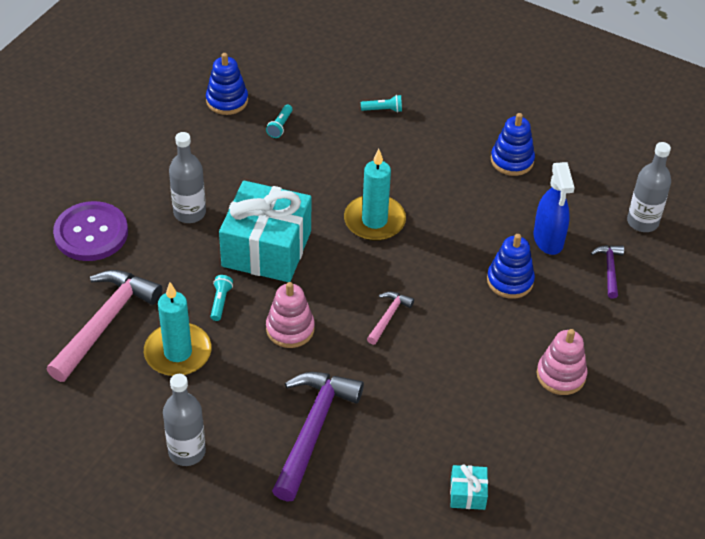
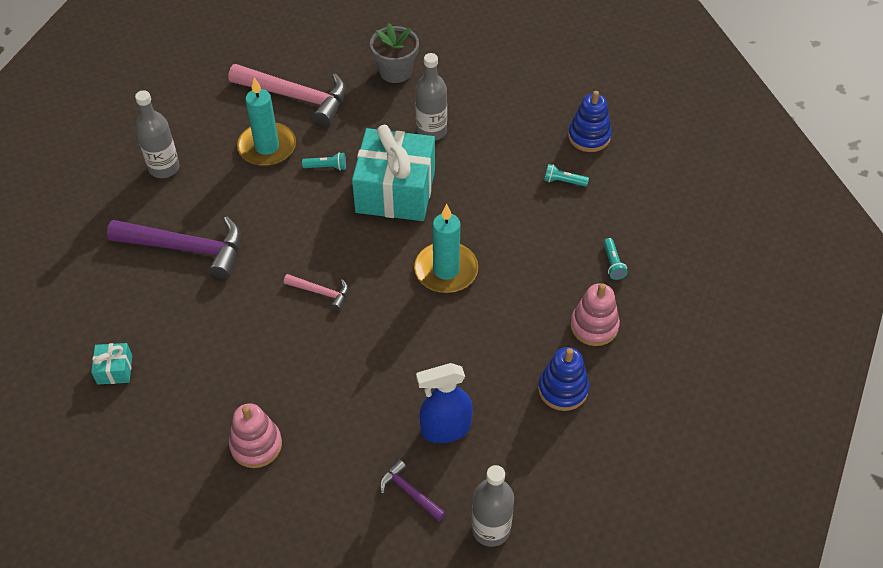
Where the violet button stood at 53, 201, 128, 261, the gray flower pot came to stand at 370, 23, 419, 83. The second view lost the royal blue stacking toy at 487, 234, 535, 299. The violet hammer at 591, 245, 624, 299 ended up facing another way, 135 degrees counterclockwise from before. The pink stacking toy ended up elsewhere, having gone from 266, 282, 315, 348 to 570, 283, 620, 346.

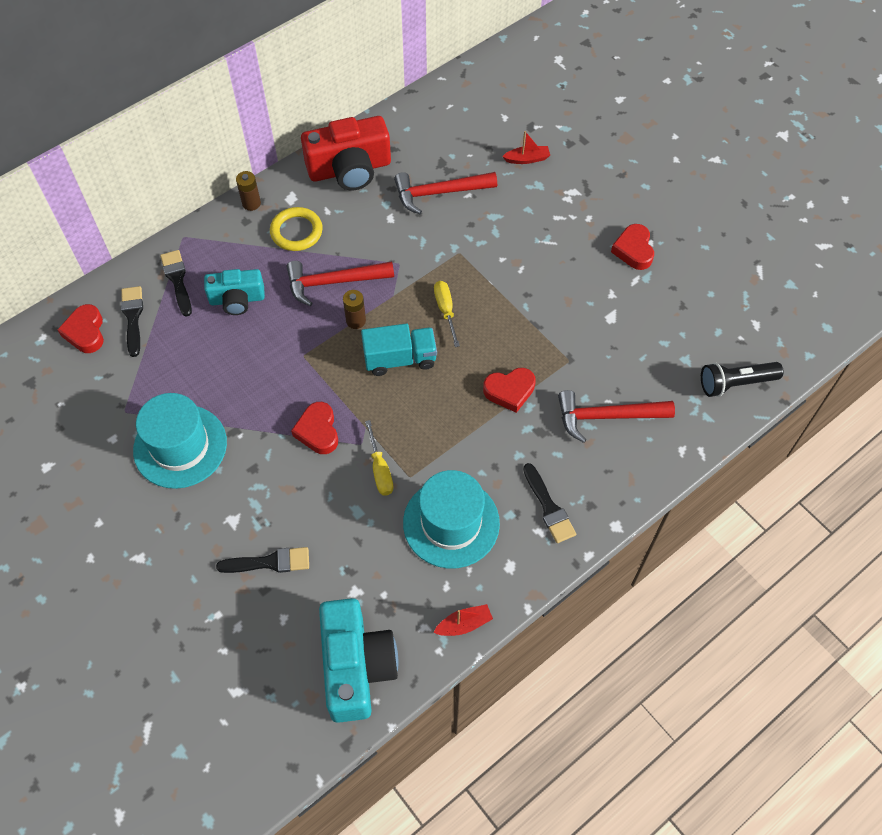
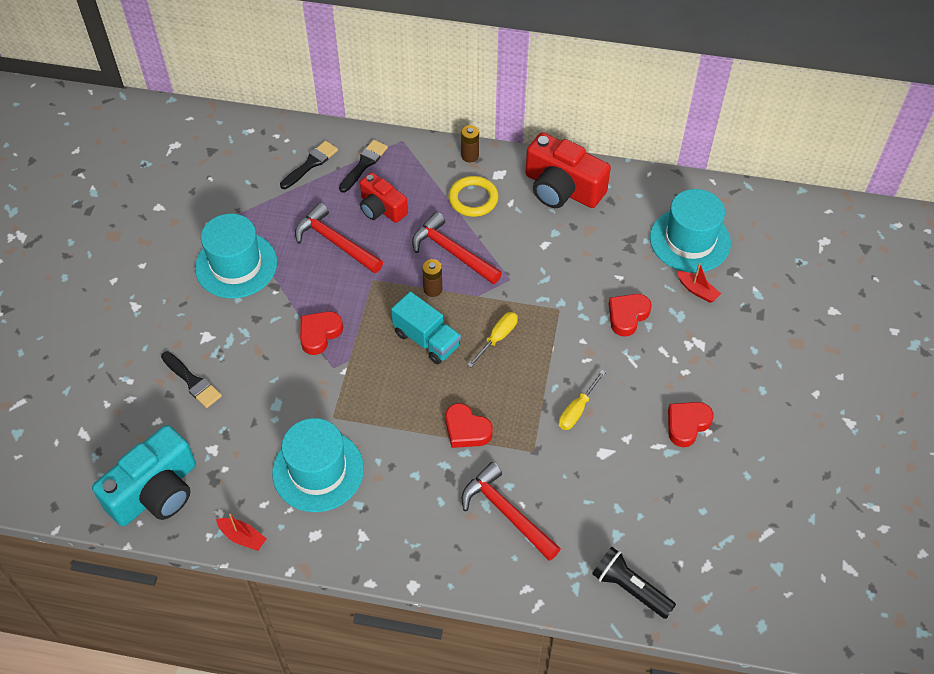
The scarlet hammer ended up elsewhere, having gone from 394, 172, 497, 214 to 295, 203, 383, 273. What was the turquoise photo camera at 204, 269, 265, 315 turned into the scarlet photo camera at 360, 172, 408, 223. The scarlet love heart ended up elsewhere, having gone from 58, 304, 104, 353 to 609, 294, 651, 337. The bright yellow screwdriver ended up elsewhere, having gone from 365, 420, 393, 495 to 559, 370, 606, 430. The second view lost the black brush at 523, 463, 576, 543. The second view gained the turquoise tall hat at 650, 189, 731, 273.

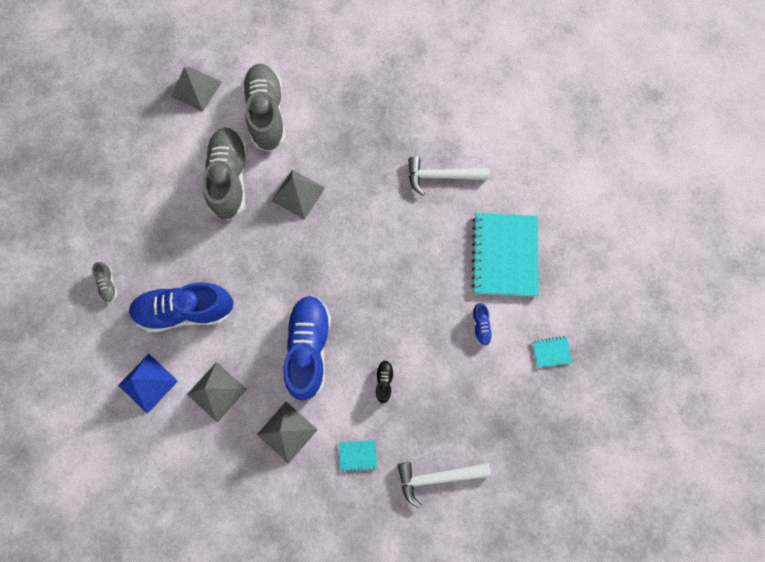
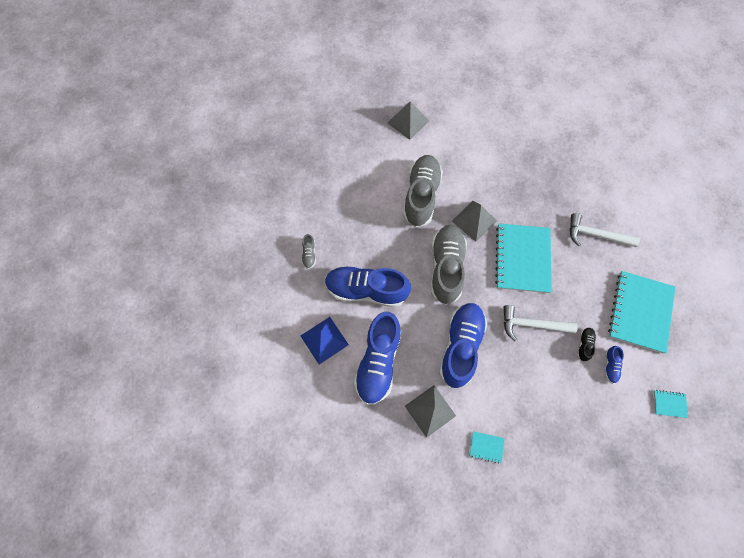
The gray lace-up shoe ended up elsewhere, having gone from 242, 64, 286, 152 to 431, 225, 467, 305. The black lace-up shoe ended up elsewhere, having gone from 376, 360, 394, 403 to 577, 328, 596, 361. Where the gray pyramid stood at 187, 362, 247, 423, the royal blue lace-up shoe came to stand at 354, 312, 401, 405. The snow-white hammer ended up elsewhere, having gone from 398, 462, 491, 509 to 504, 305, 578, 341. The second view gained the turquoise notebook at 495, 223, 552, 293.

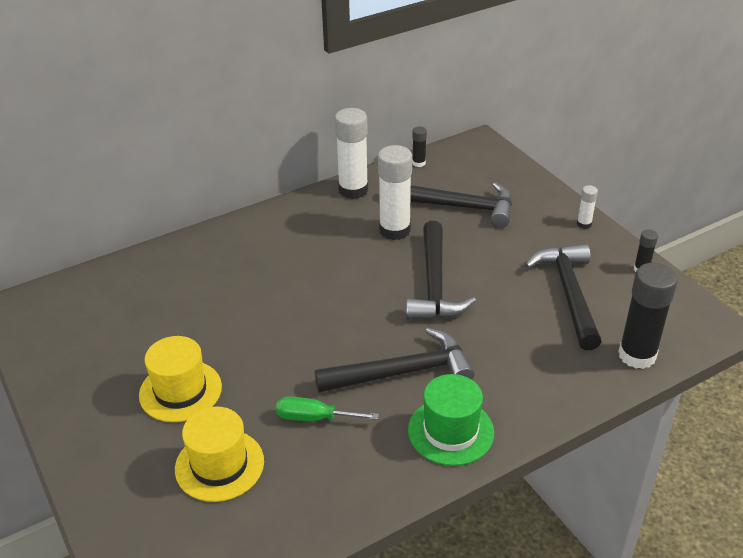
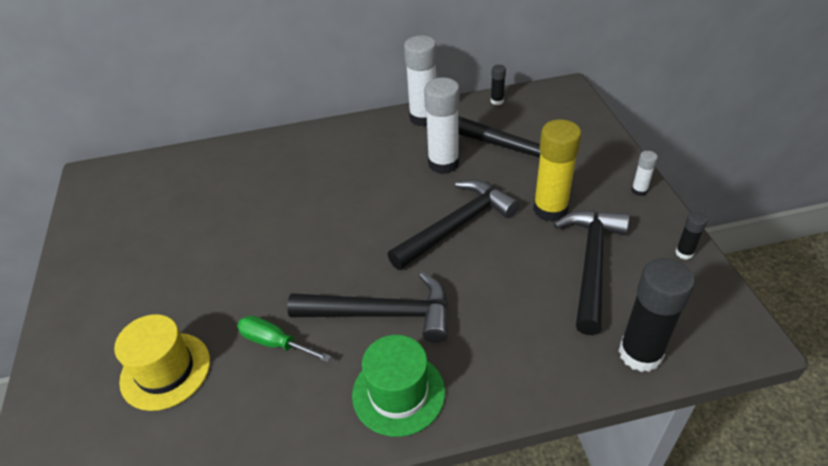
The black hammer at 406, 221, 476, 320 ended up facing another way, 150 degrees counterclockwise from before. The second view lost the bright yellow tall hat at 139, 336, 222, 422. The second view gained the bright yellow stick of glue at 533, 119, 582, 222.

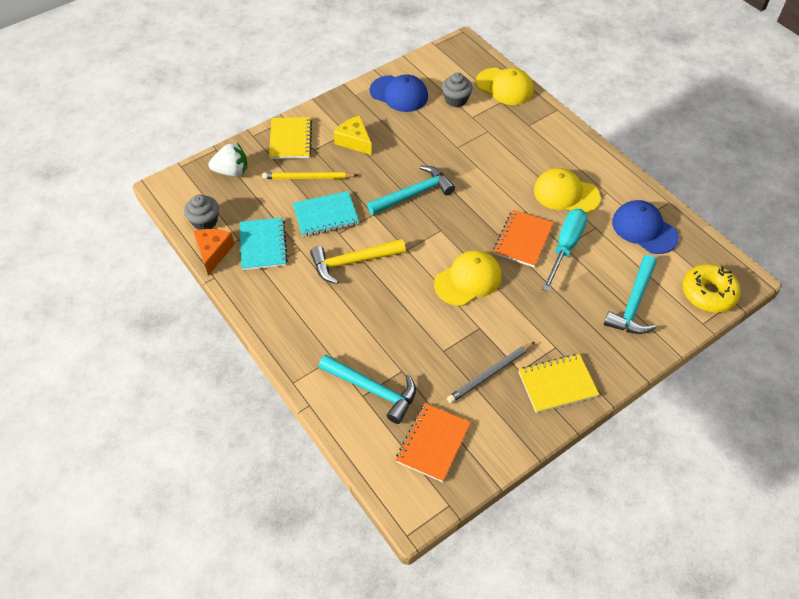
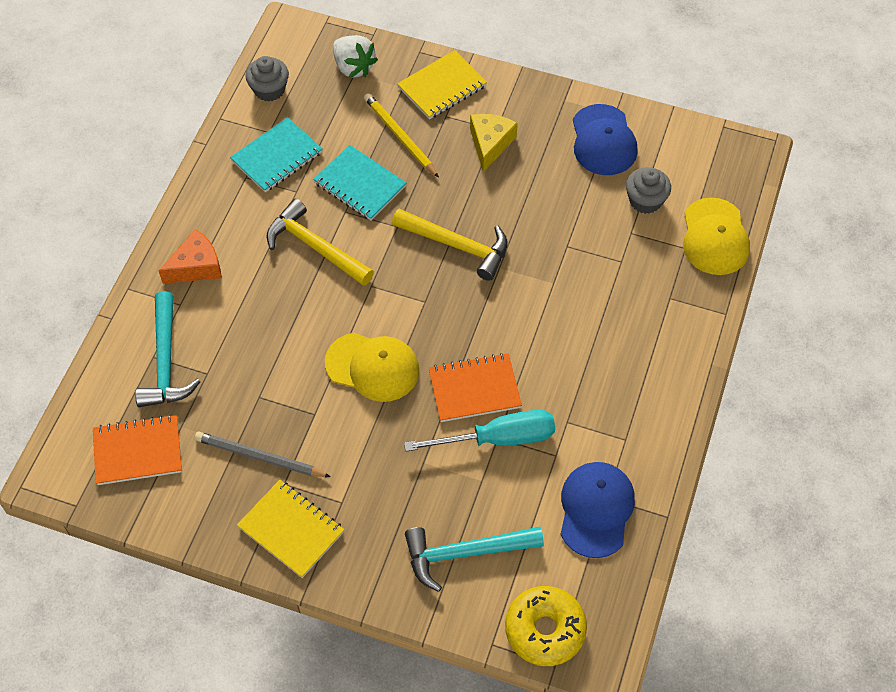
What was the turquoise hammer at 367, 166, 455, 215 turned into the bright yellow hammer at 392, 209, 508, 281. The second view lost the bright yellow baseball cap at 534, 168, 601, 213. The orange-coloured cheese ended up elsewhere, having gone from 193, 229, 235, 275 to 159, 229, 222, 284.

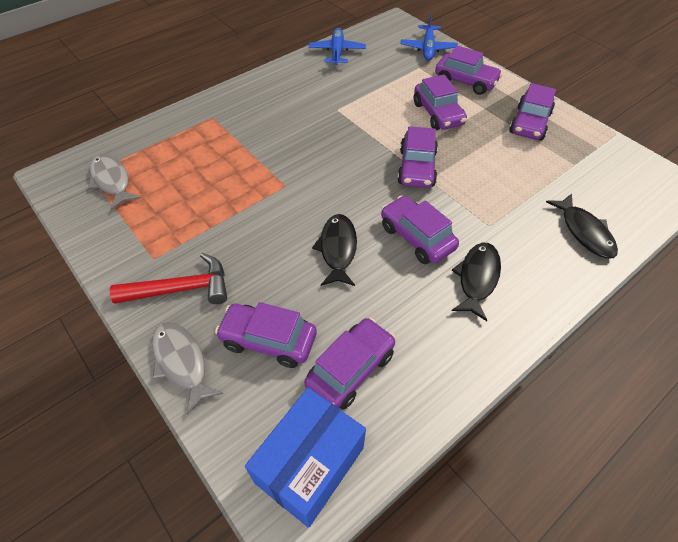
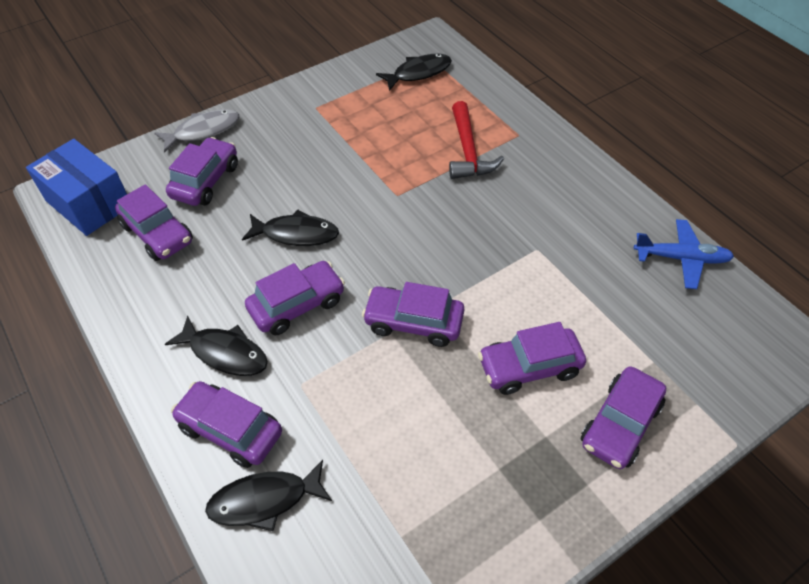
The second view lost the royal blue aeroplane at 401, 13, 458, 61. The violet car ended up elsewhere, having gone from 509, 83, 556, 141 to 171, 381, 282, 468. What was the gray fish figure at 88, 154, 140, 210 turned into the black fish figure at 376, 54, 452, 91. The scarlet hammer ended up elsewhere, having gone from 110, 253, 227, 304 to 449, 101, 504, 179.

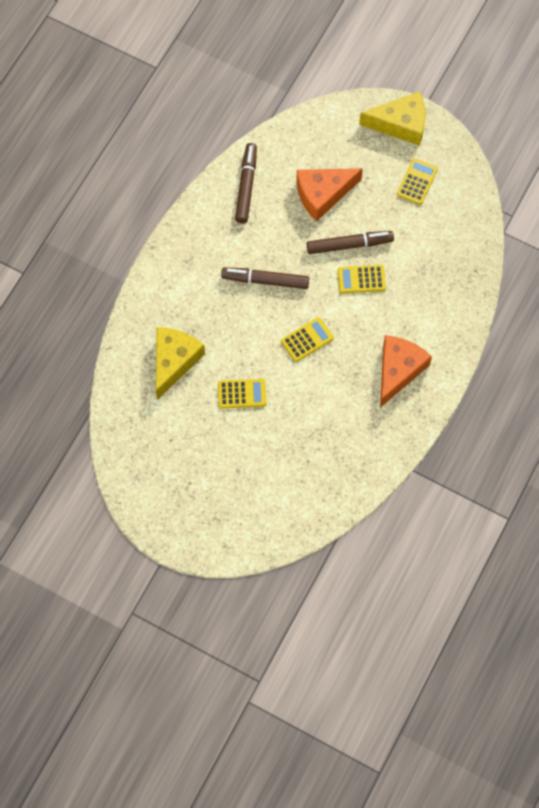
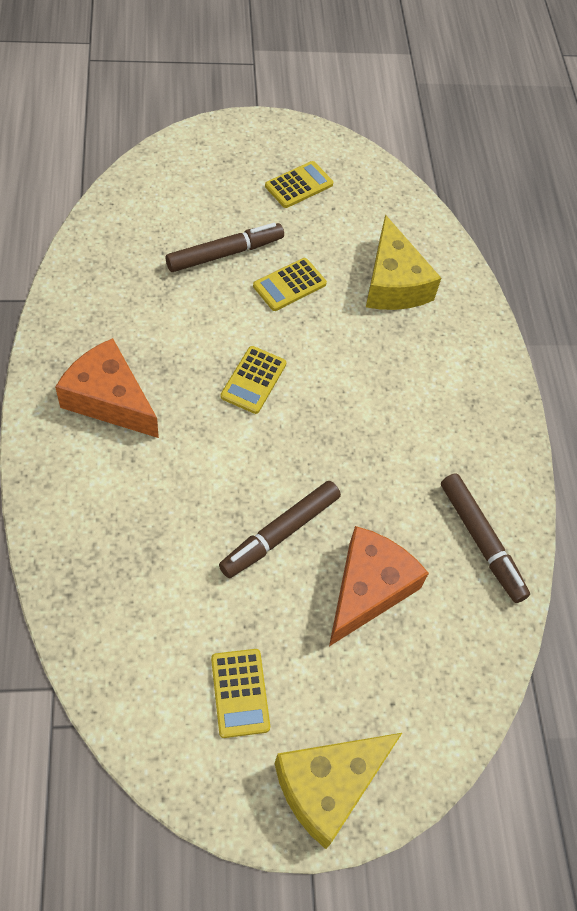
The bright yellow adding machine ended up elsewhere, having gone from 338, 265, 386, 294 to 265, 161, 333, 208. The brown marker ended up elsewhere, having gone from 221, 267, 309, 289 to 166, 223, 284, 272. The orange-coloured cheese at 380, 335, 432, 408 ended up facing another way, 135 degrees clockwise from before.

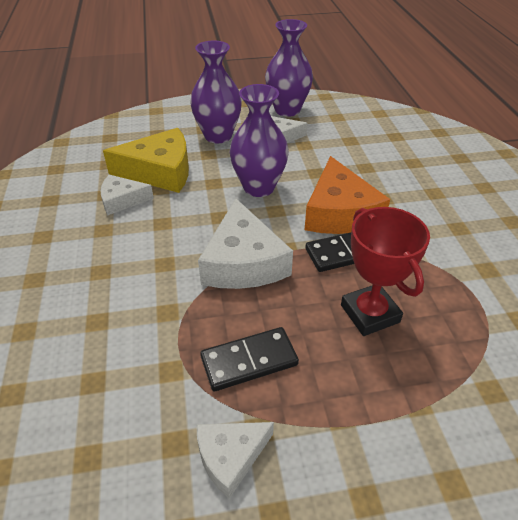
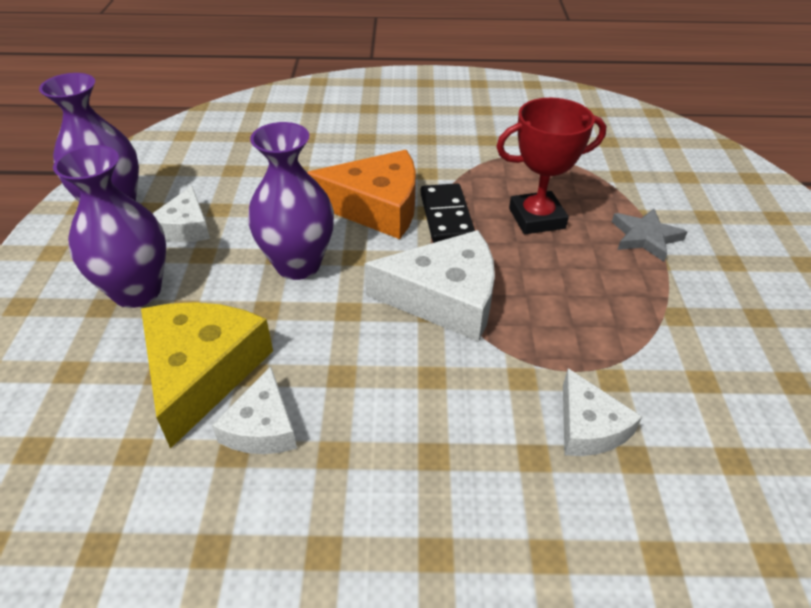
The second view lost the black domino piece at 200, 327, 299, 391. The snow-white cheese ended up elsewhere, having gone from 196, 422, 274, 499 to 563, 368, 642, 456. The second view gained the gray star shape at 612, 209, 687, 262.

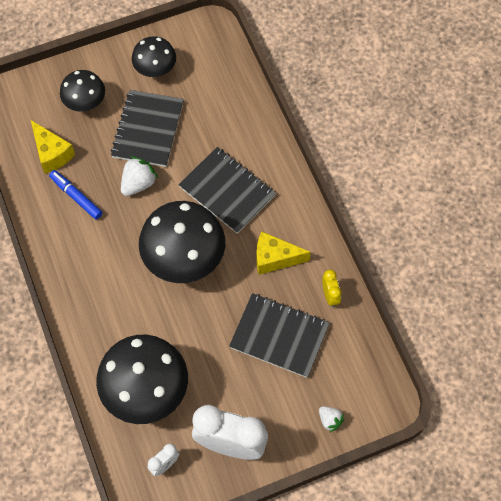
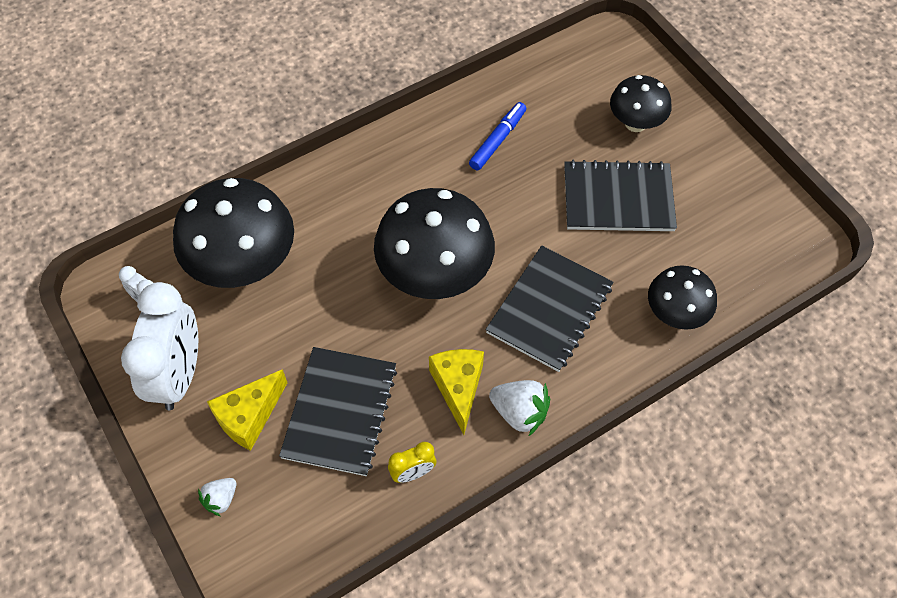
The black toadstool ended up elsewhere, having gone from 132, 36, 176, 77 to 648, 265, 717, 330. The bright yellow cheese ended up elsewhere, having gone from 31, 120, 75, 174 to 207, 369, 287, 451. The snow-white berry ended up elsewhere, having gone from 121, 156, 158, 196 to 489, 380, 550, 437.

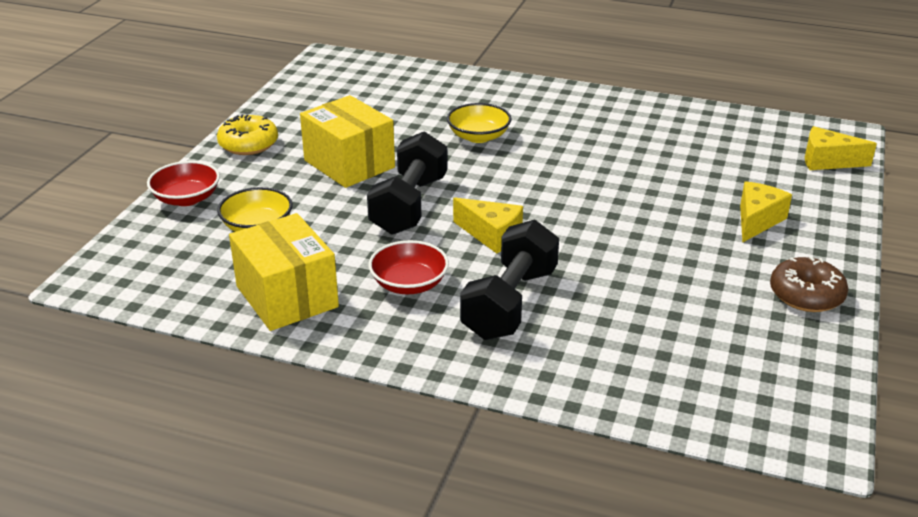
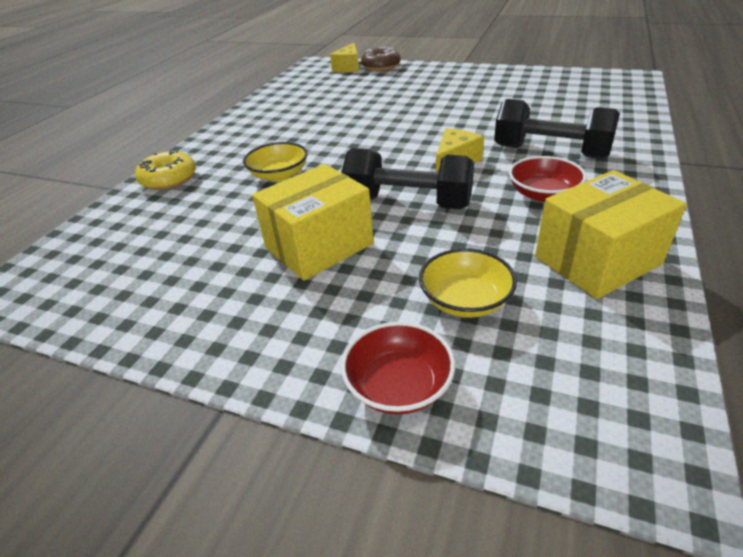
The bright yellow glazed donut ended up elsewhere, having gone from 217, 114, 278, 155 to 135, 150, 196, 190. The second view lost the bright yellow cheese at 740, 181, 792, 243. The brown glazed donut ended up elsewhere, having gone from 770, 256, 848, 312 to 361, 47, 401, 71.

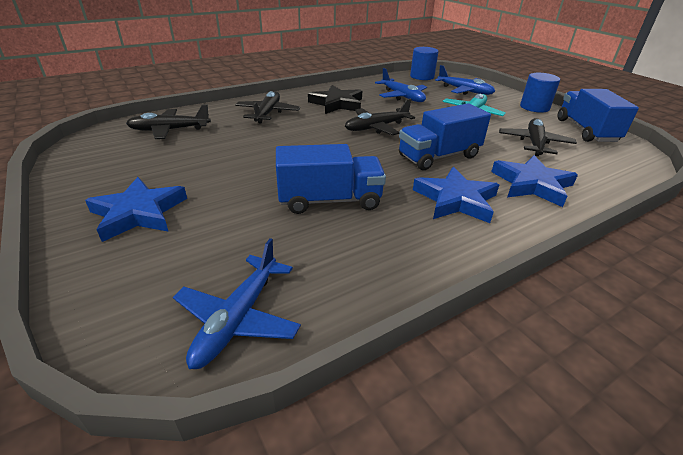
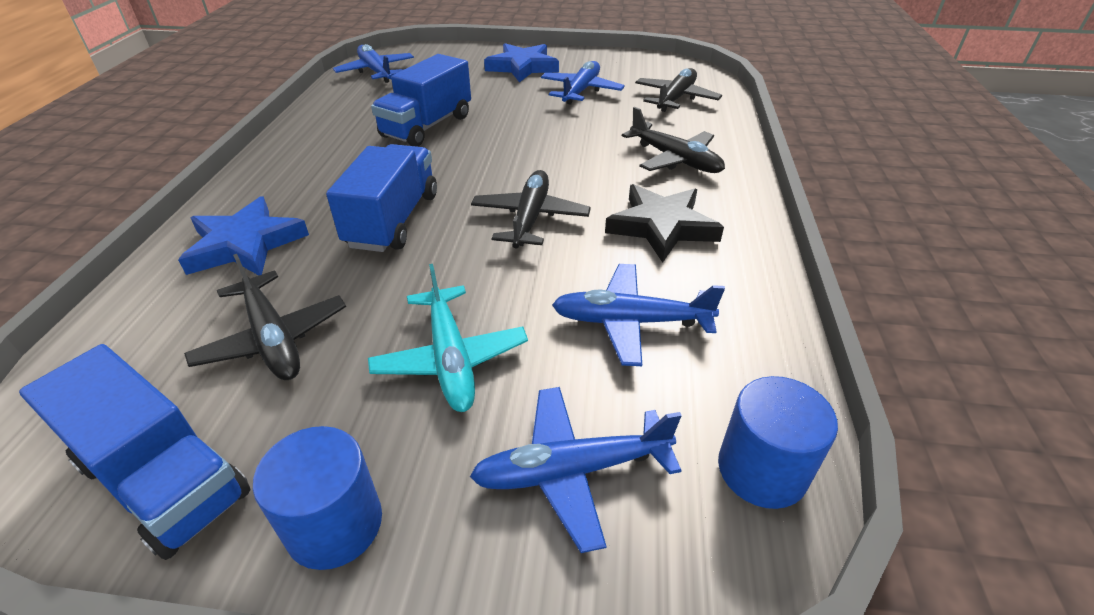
The second view lost the royal blue star shape at 413, 167, 499, 223. The second view gained the royal blue aeroplane at 541, 61, 625, 105.

